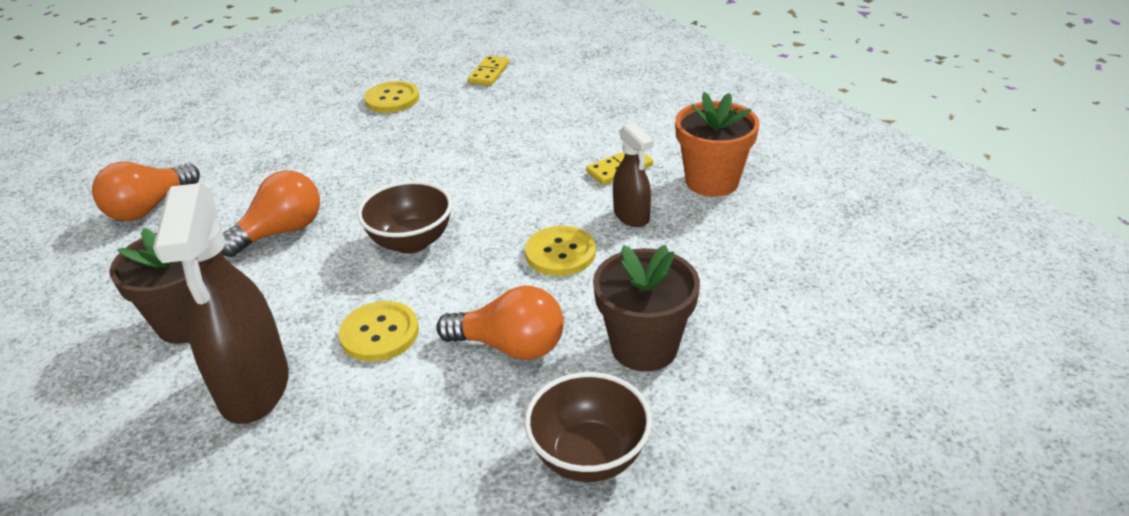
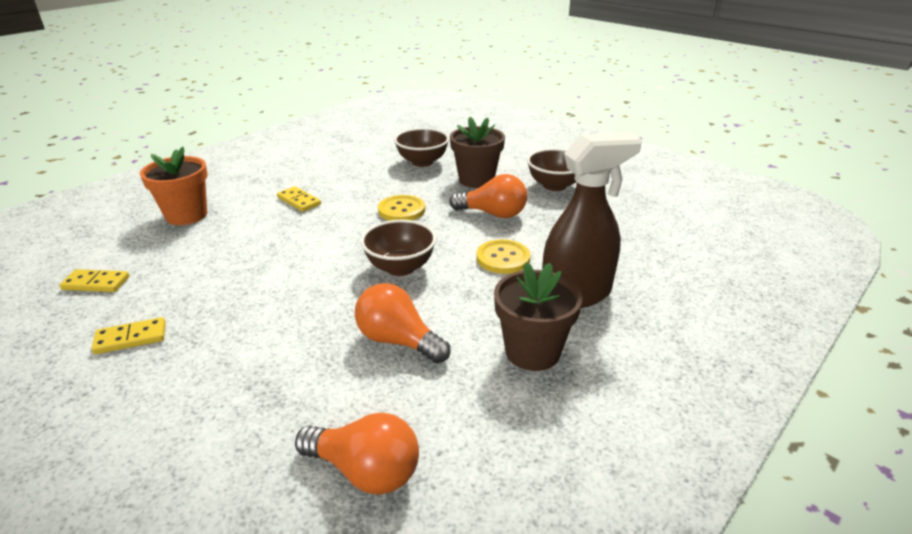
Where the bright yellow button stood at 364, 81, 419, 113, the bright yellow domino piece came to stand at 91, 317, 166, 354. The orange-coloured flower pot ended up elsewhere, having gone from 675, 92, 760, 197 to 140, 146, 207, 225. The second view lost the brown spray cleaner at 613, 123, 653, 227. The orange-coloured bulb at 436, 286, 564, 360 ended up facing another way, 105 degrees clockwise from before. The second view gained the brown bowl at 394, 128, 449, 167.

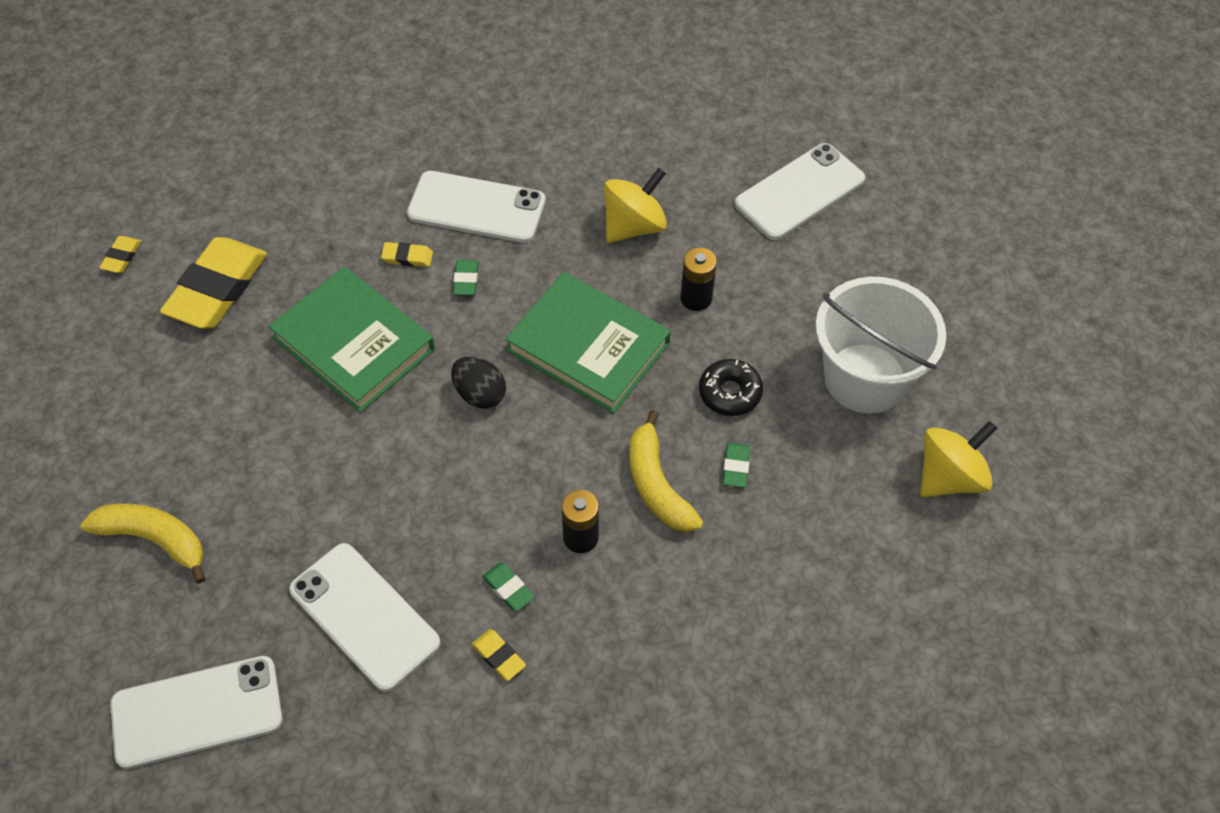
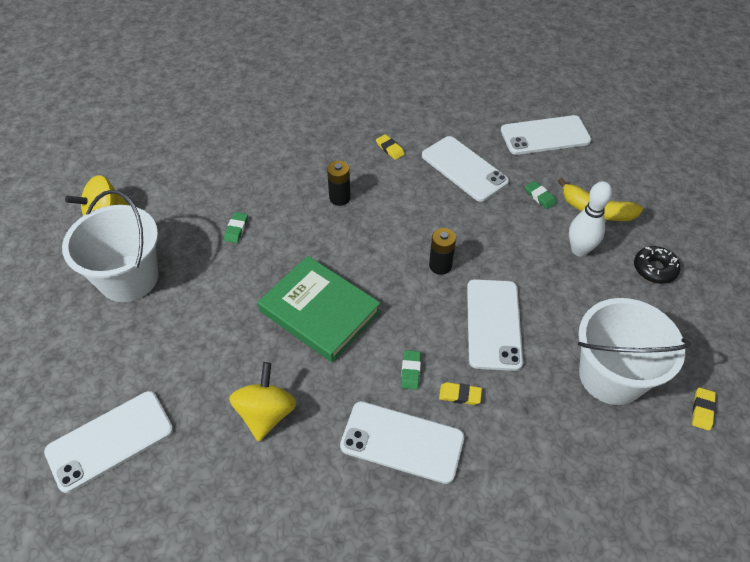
The bright yellow spinning top at 604, 168, 667, 243 ended up facing another way, 135 degrees clockwise from before. Where the bright yellow eraser stood at 160, 237, 267, 329, the snow-white pail came to stand at 578, 298, 691, 405. The black battery ended up elsewhere, having gone from 680, 247, 717, 311 to 429, 228, 456, 275. Where the leaf-green hardcover stood at 268, 267, 435, 413, the snow-white smartphone came to stand at 467, 279, 523, 371. The second view lost the black egg at 451, 357, 506, 409. The black glazed donut ended up elsewhere, having gone from 699, 359, 763, 416 to 634, 246, 681, 284. The second view lost the bright yellow banana at 629, 410, 703, 532. The leaf-green eraser ended up elsewhere, having gone from 482, 562, 534, 611 to 525, 181, 556, 209. The second view gained the snow-white tenpin at 569, 181, 612, 257.

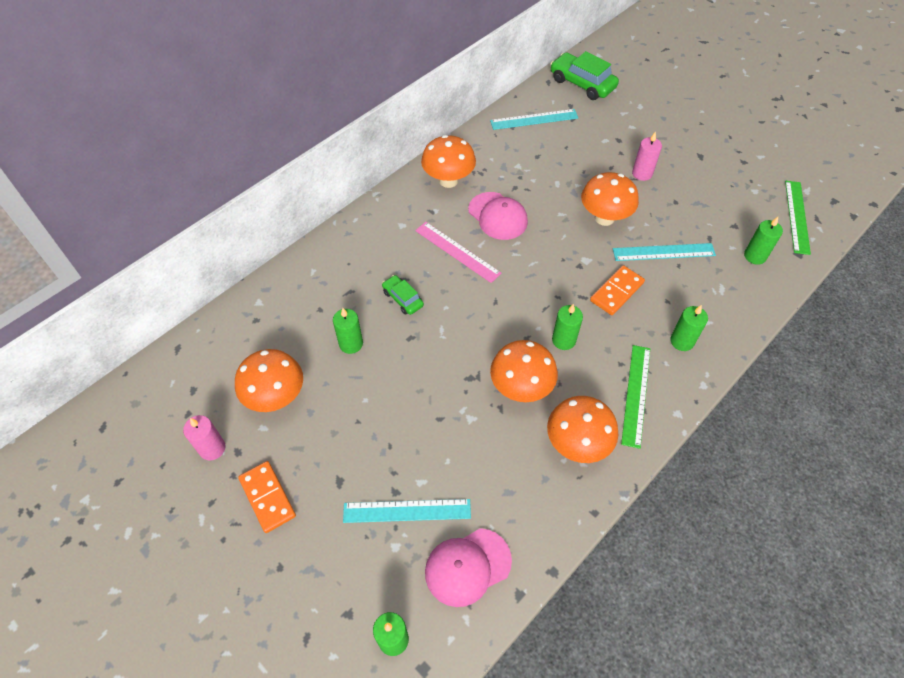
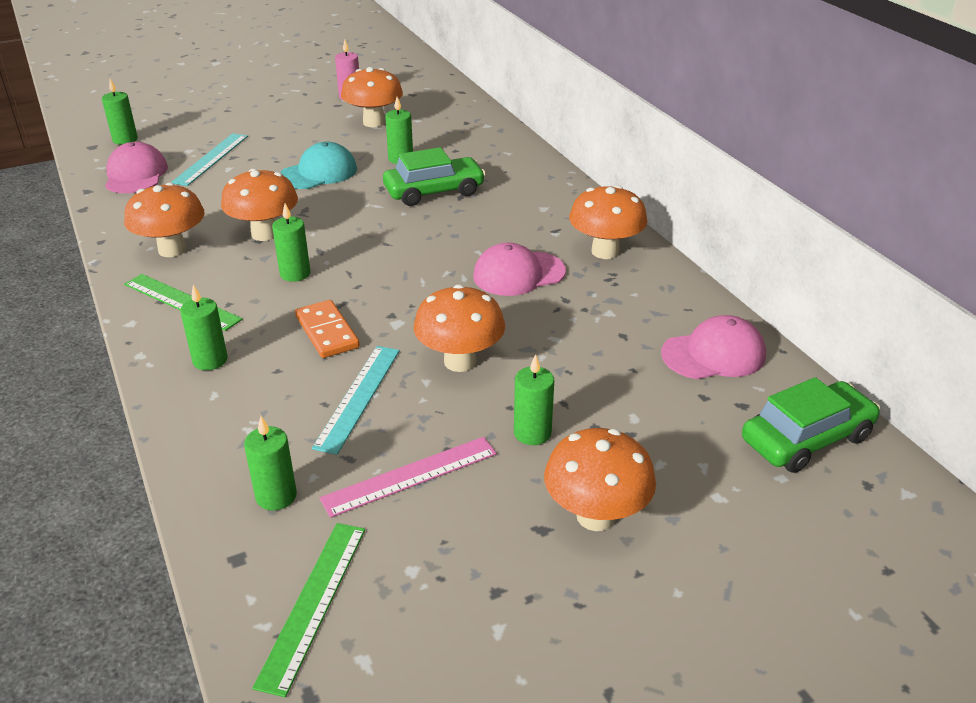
Where the turquoise measuring stick stood at 490, 109, 578, 130, the pink baseball cap came to stand at 661, 315, 766, 379. What was the pink pillar candle at 632, 131, 662, 181 turned into the leaf-green pillar candle at 514, 354, 554, 445. The leaf-green measuring stick at 785, 181, 811, 255 ended up facing another way, 75 degrees clockwise from before. The pink measuring stick ended up elsewhere, having gone from 415, 222, 501, 283 to 319, 437, 497, 518. The size of the leaf-green car at 382, 275, 424, 315 changed by a factor of 1.79. The second view lost the orange-coloured domino piece at 238, 461, 296, 533. The second view gained the turquoise baseball cap at 280, 142, 357, 189. The second view gained the orange-coloured toadstool at 544, 428, 656, 531.

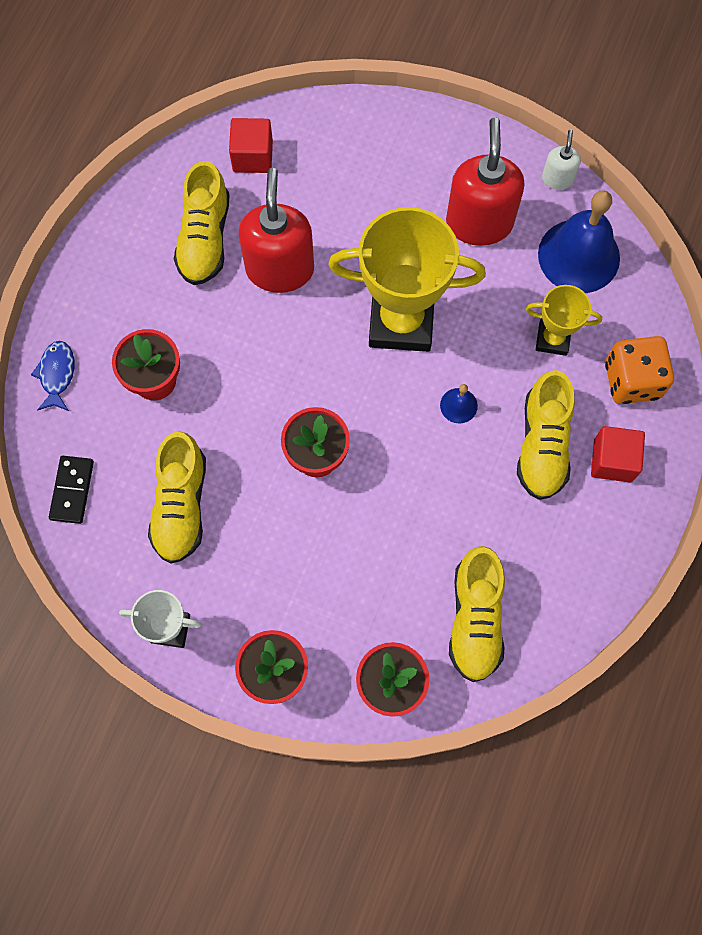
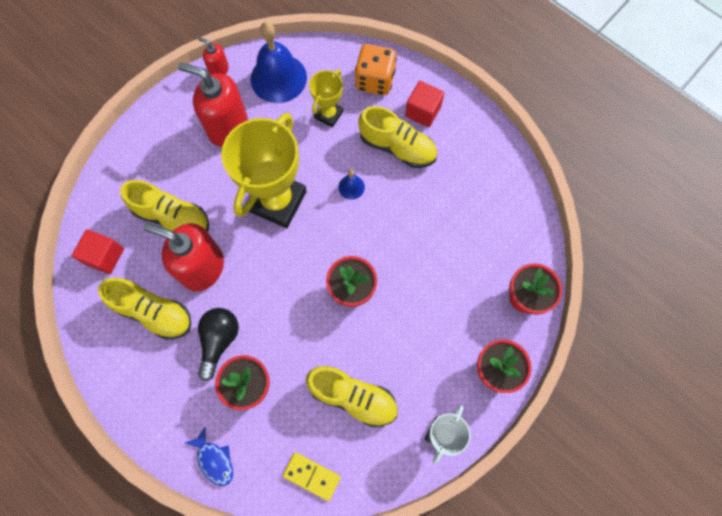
What was the snow-white soap pump at 542, 129, 581, 190 turned into the scarlet soap pump at 198, 37, 229, 75. The royal blue fish figure at 31, 341, 74, 411 ended up facing another way, 150 degrees counterclockwise from before. What was the black domino piece at 49, 456, 94, 524 turned into the bright yellow domino piece at 283, 452, 341, 501. The bright yellow lace-up shoe ended up elsewhere, having gone from 449, 546, 505, 682 to 120, 180, 209, 232. The second view gained the black bulb at 198, 308, 239, 381.

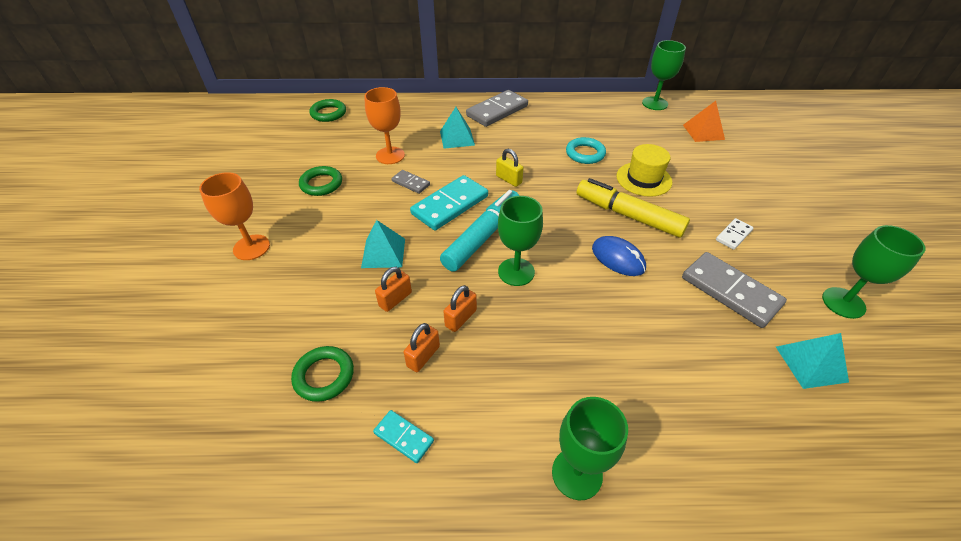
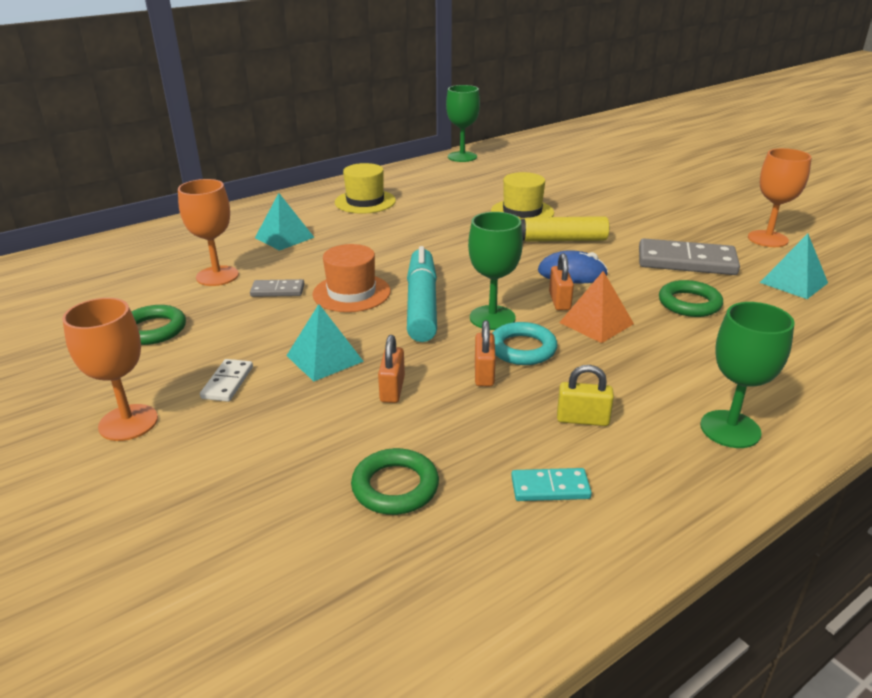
The second view lost the gray domino piece at 466, 90, 528, 127. The leaf-green torus ended up elsewhere, having gone from 309, 99, 346, 122 to 659, 280, 723, 317. The orange-coloured pyramid ended up elsewhere, having gone from 683, 101, 725, 142 to 559, 271, 634, 343. The turquoise torus ended up elsewhere, having gone from 566, 137, 606, 164 to 492, 322, 557, 365. The bright yellow padlock ended up elsewhere, having gone from 496, 149, 524, 187 to 557, 365, 614, 426. Where the turquoise domino piece stood at 410, 175, 488, 231, the orange-coloured tall hat came to stand at 312, 244, 391, 312. The snow-white domino piece ended up elsewhere, having gone from 716, 218, 754, 250 to 200, 359, 253, 402. What was the leaf-green goblet at 822, 225, 926, 319 turned into the orange-coloured goblet at 748, 148, 812, 247. The orange-coloured padlock ended up elsewhere, having gone from 403, 323, 440, 372 to 549, 253, 574, 310. The second view gained the bright yellow tall hat at 335, 163, 396, 214.

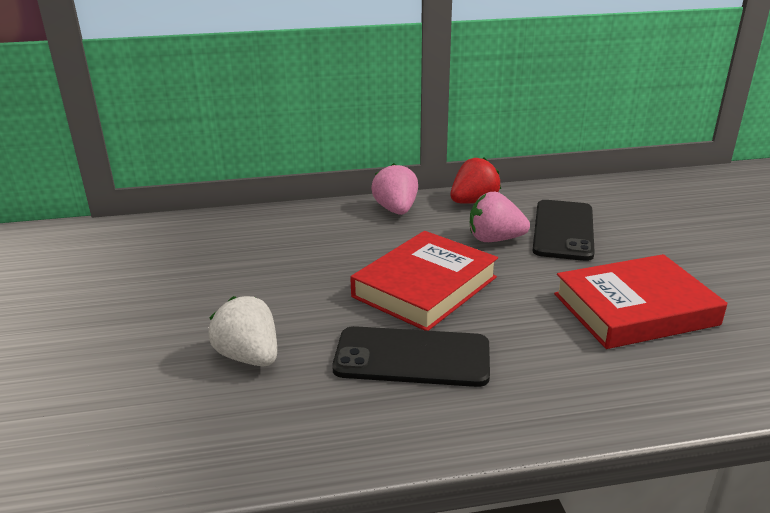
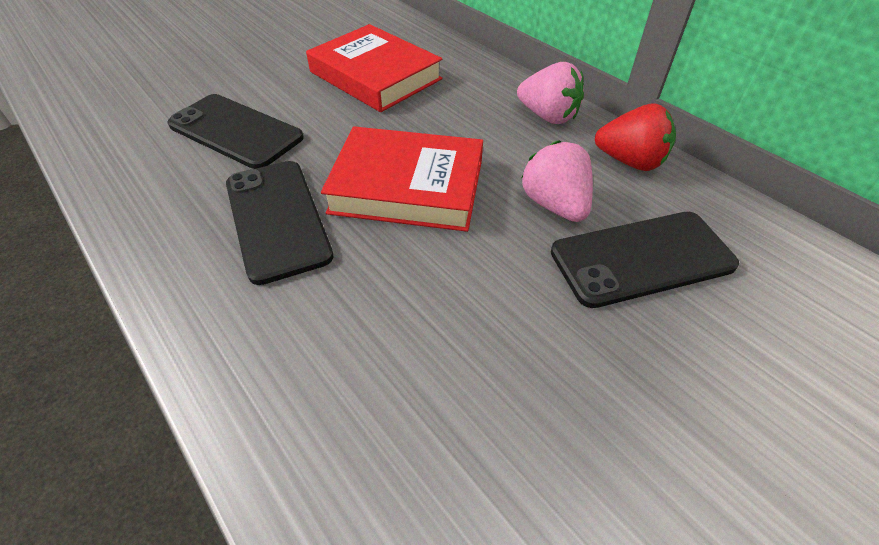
The pink berry at 371, 163, 418, 215 ended up facing another way, 75 degrees clockwise from before. The scarlet hardcover ended up elsewhere, having gone from 554, 254, 727, 349 to 306, 24, 442, 112. Where the snow-white berry stood at 208, 296, 277, 366, the black smartphone came to stand at 167, 94, 304, 169.

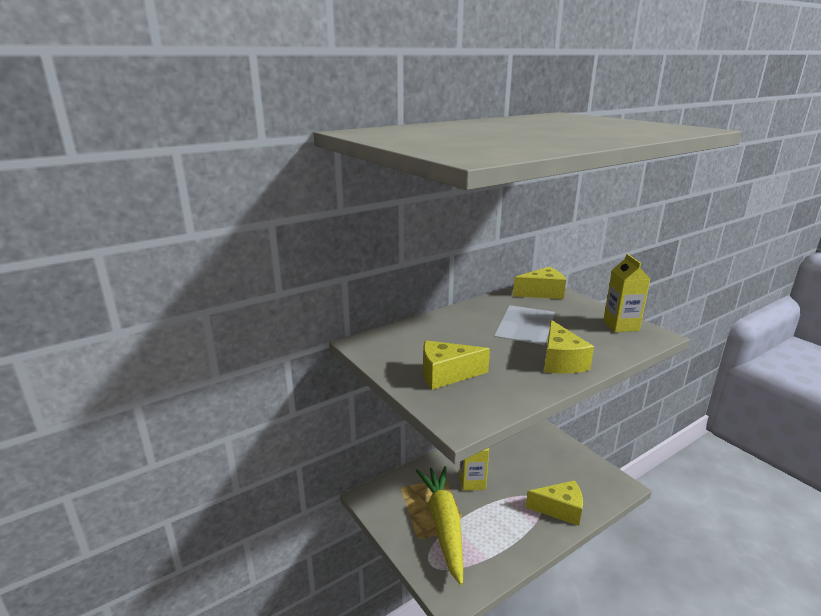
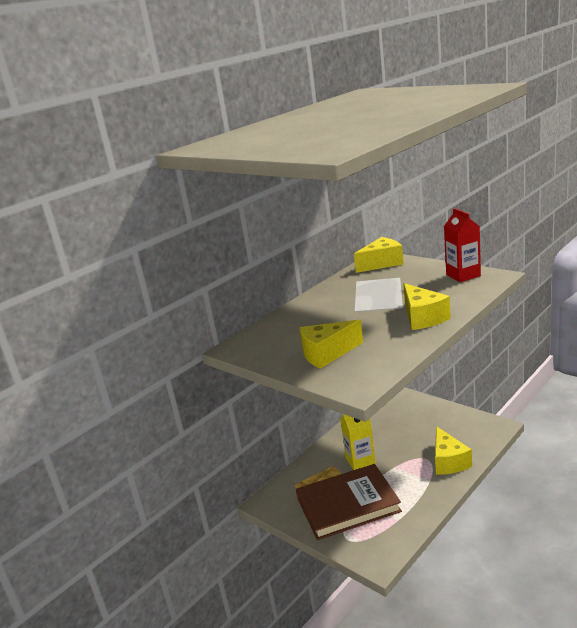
What was the bright yellow carton at 603, 254, 650, 332 turned into the scarlet carton at 444, 208, 481, 282. Where the bright yellow root vegetable stood at 416, 466, 463, 585, the brown hardcover came to stand at 296, 464, 402, 540. The bright yellow cheese at 526, 480, 583, 526 ended up facing another way, 90 degrees clockwise from before.

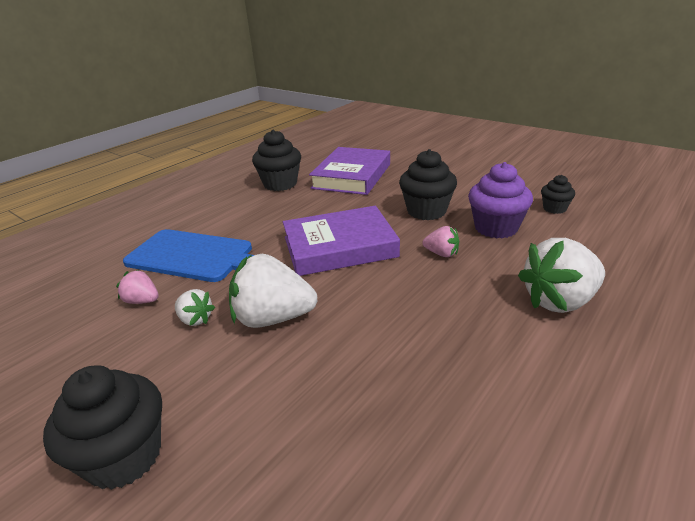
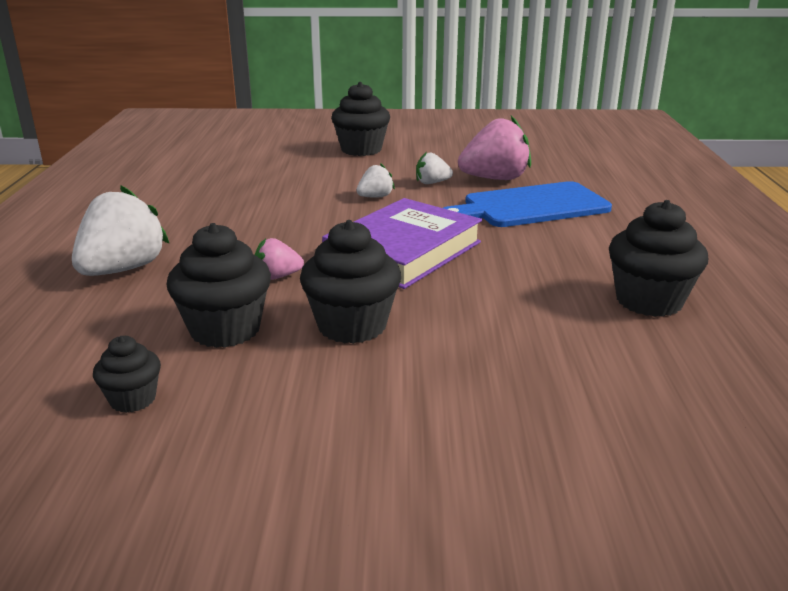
The second view lost the violet hardcover at 309, 147, 390, 195. What was the violet cupcake at 468, 162, 533, 238 turned into the black cupcake at 167, 223, 271, 348. The size of the snow-white berry at 229, 254, 318, 328 changed by a factor of 0.51. The size of the pink berry at 116, 270, 159, 304 changed by a factor of 1.97.

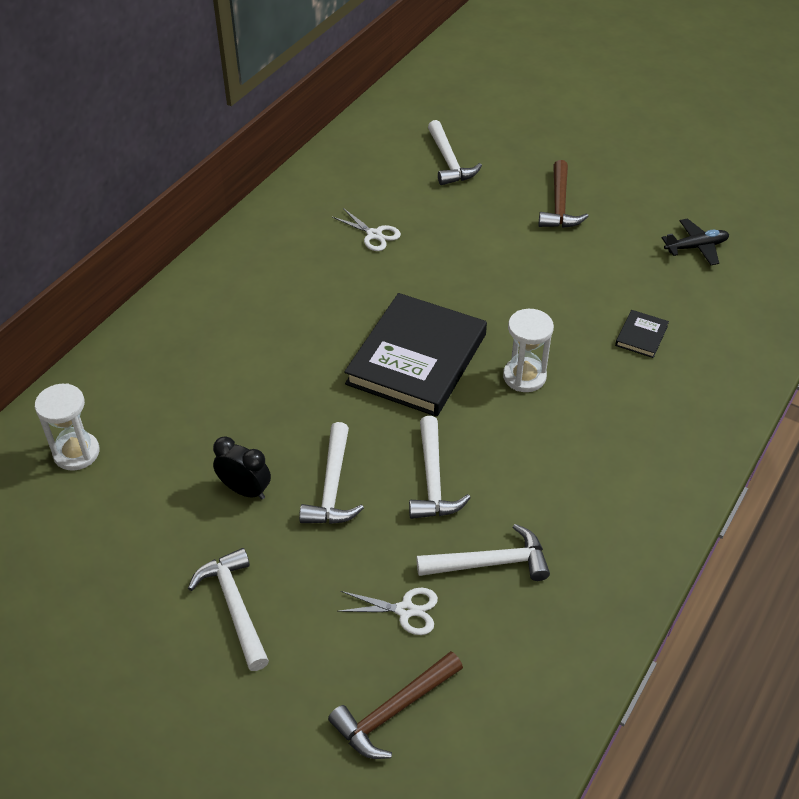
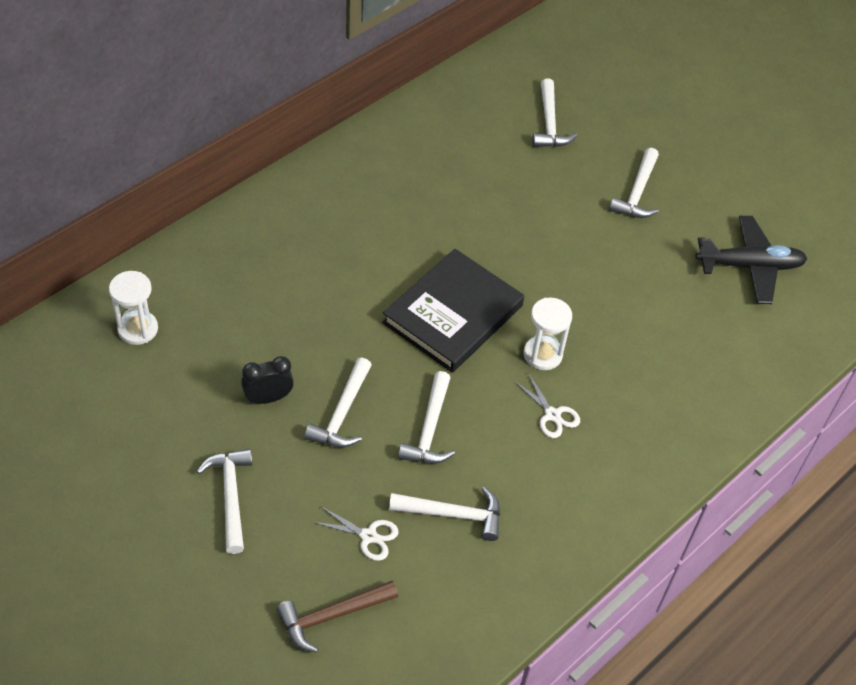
What was the brown hammer at 539, 160, 589, 228 turned into the snow-white hammer at 609, 148, 659, 218. The snow-white shears ended up elsewhere, having gone from 332, 208, 401, 251 to 514, 373, 580, 438. The size of the black aeroplane at 661, 218, 729, 265 changed by a factor of 1.67. The second view lost the black hardcover at 615, 310, 669, 358. The black bedside clock at 213, 436, 271, 499 ended up facing another way, 60 degrees counterclockwise from before.

